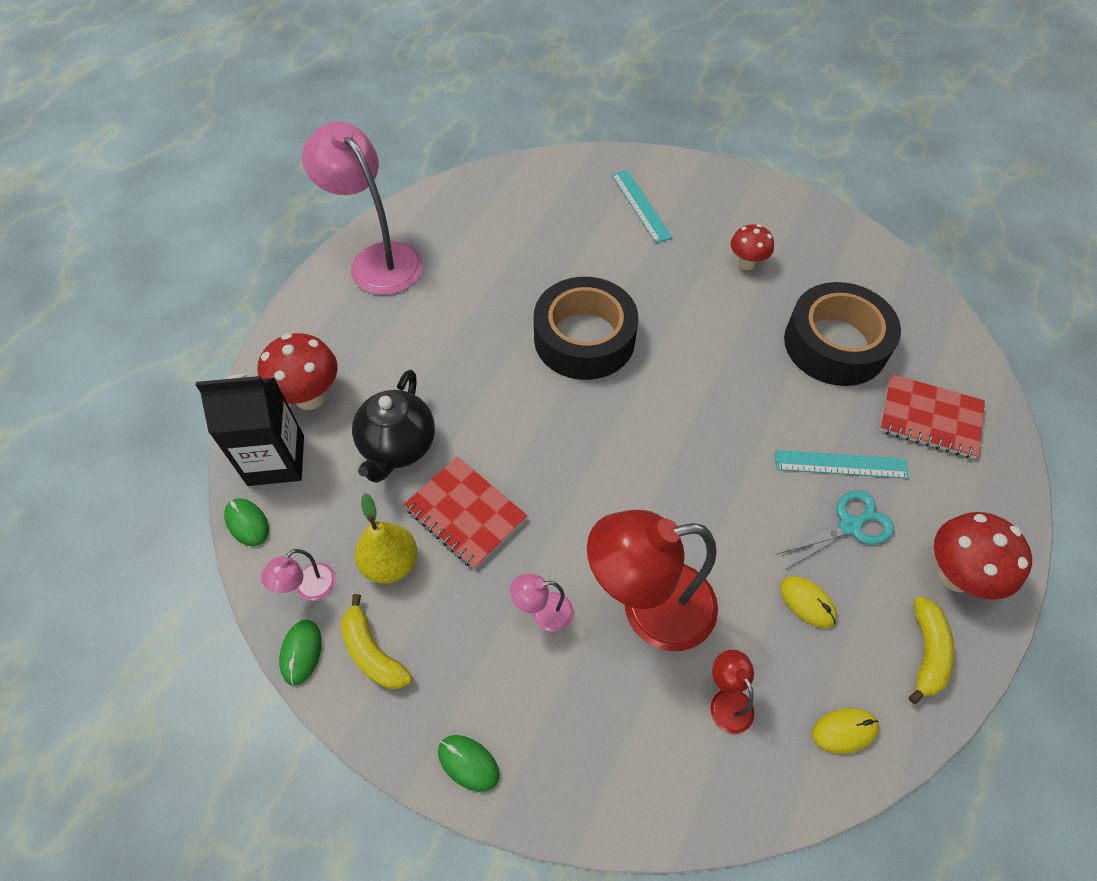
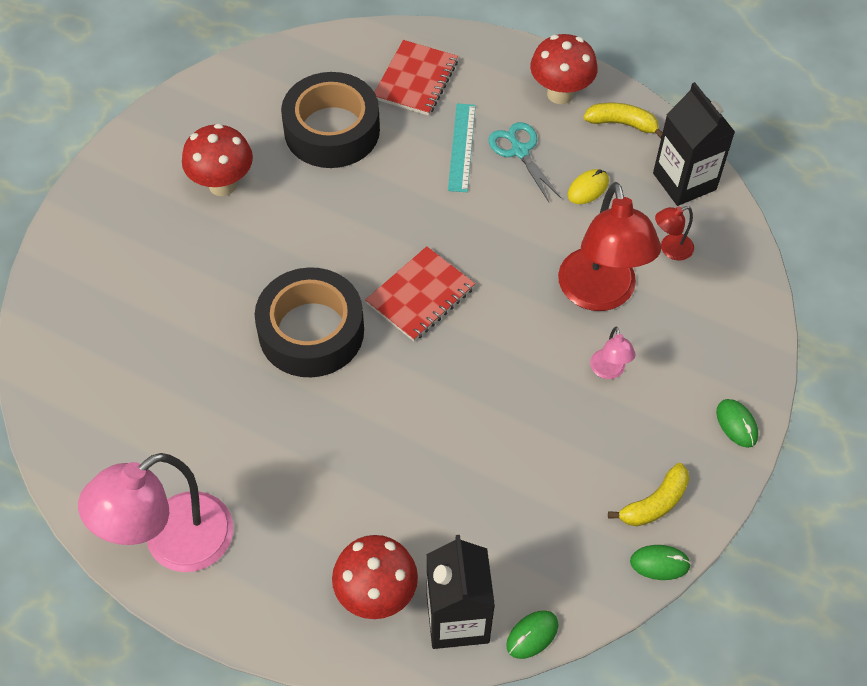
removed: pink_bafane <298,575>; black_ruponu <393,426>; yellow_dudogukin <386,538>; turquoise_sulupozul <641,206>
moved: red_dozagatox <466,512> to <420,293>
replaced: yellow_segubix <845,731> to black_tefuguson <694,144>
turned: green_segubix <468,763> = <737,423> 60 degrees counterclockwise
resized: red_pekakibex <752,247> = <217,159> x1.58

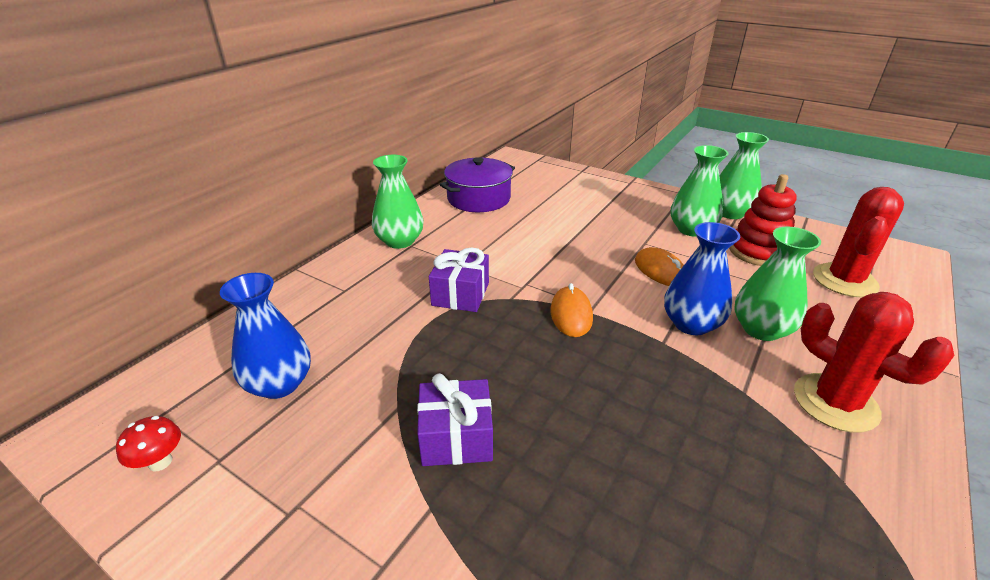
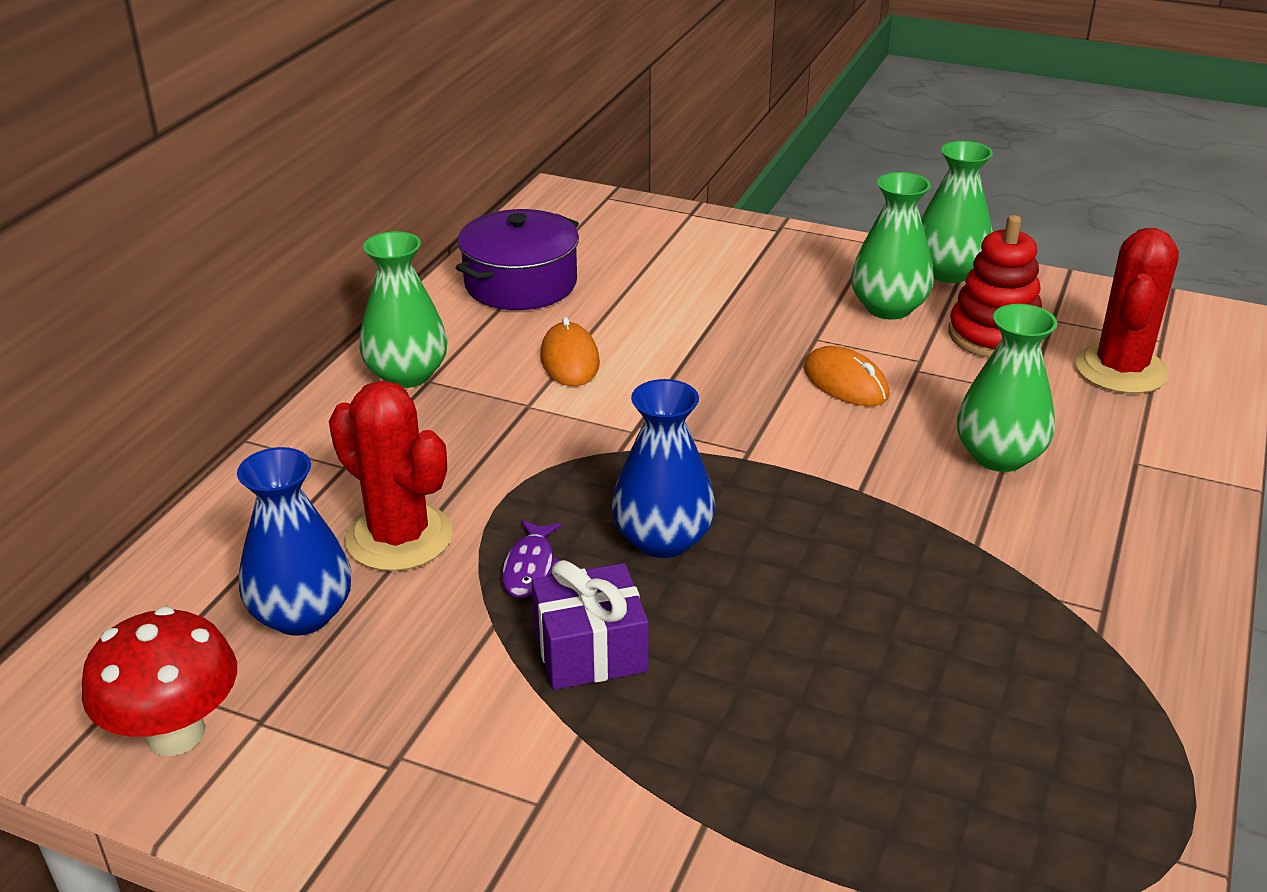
removed: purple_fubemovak <459,279>
added: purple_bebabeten <532,559>
moved: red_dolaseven <874,362> to <391,476>; orange_segubix <572,310> to <570,351>; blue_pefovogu <702,278> to <663,468>
resized: red_pekakibex <148,443> = <159,681> x1.83

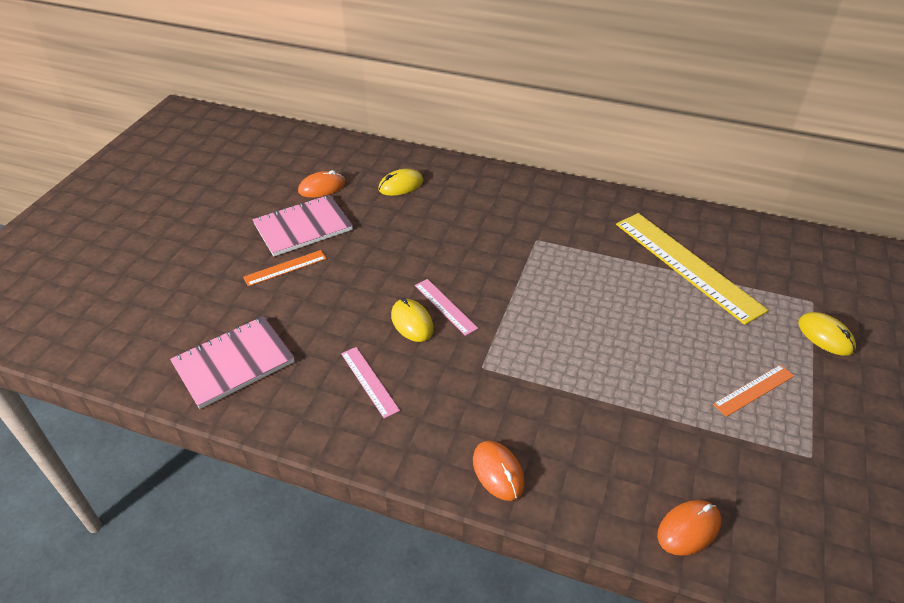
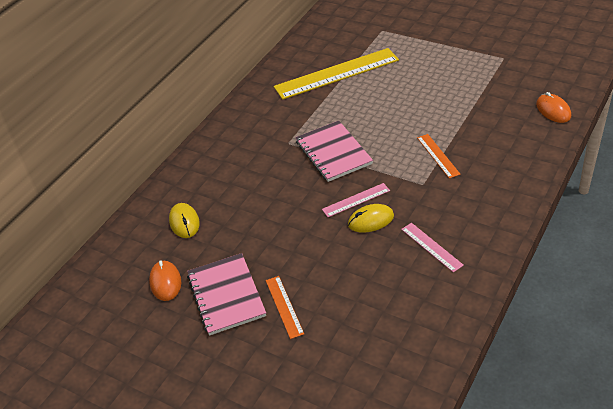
removed: orange_segubix <499,471>; yellow_segubix <827,334>
moved: pink_dozagatox <232,362> to <334,151>; orange_sulupozul <753,390> to <439,156>
turned: pink_sulupozul <370,383> = <432,248> 75 degrees clockwise

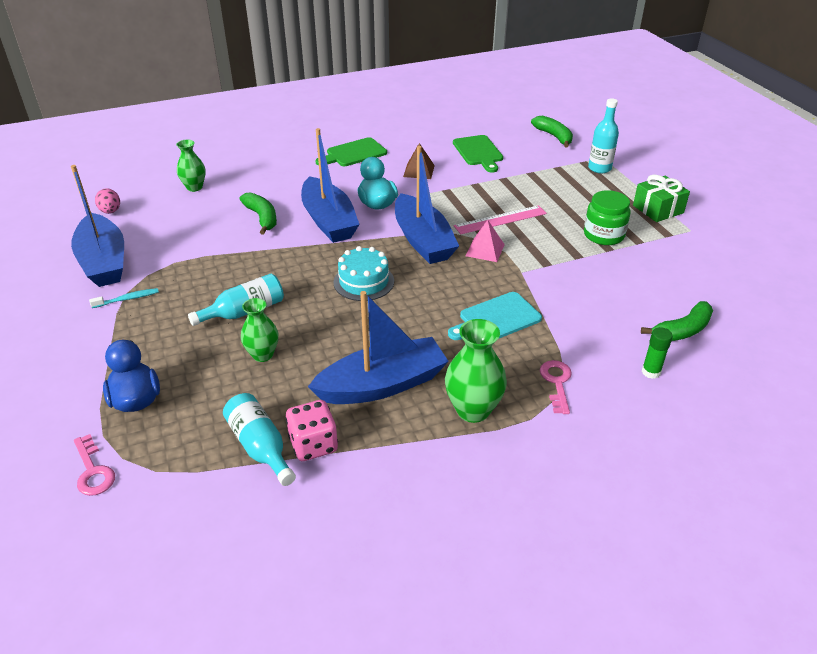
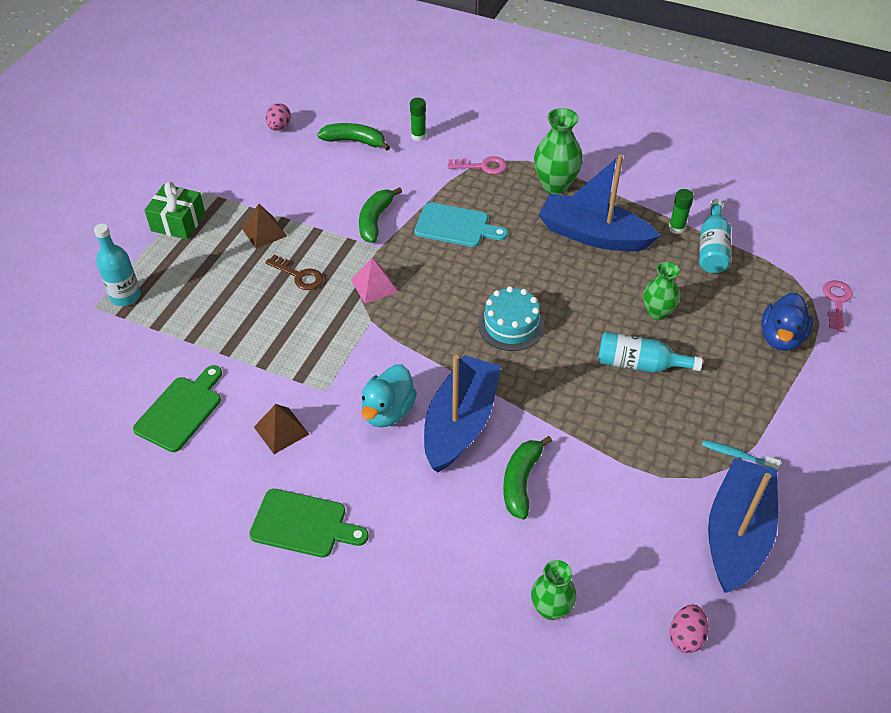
removed: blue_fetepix <427,205>; pink_sulupozul <500,219>
added: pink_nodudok <278,117>; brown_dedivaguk <294,272>
moved: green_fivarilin <552,131> to <380,215>
replaced: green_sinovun <607,217> to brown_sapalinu <264,226>; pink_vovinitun <311,430> to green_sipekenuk <681,211>
turned: pink_dedivaguk <556,387> = <477,165> 135 degrees counterclockwise

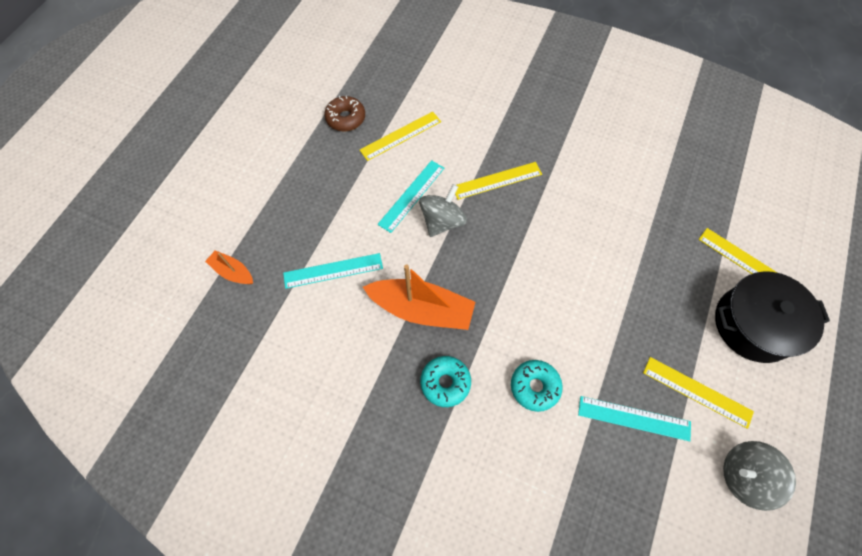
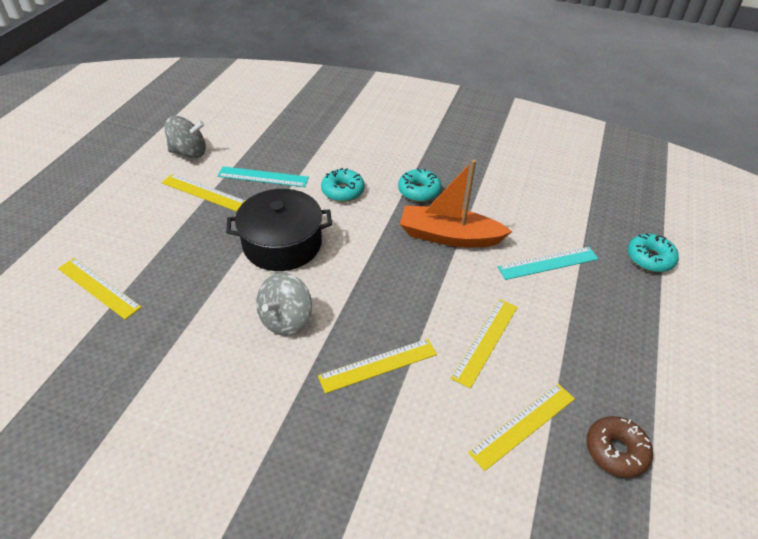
moved: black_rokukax <772,317> to <279,230>; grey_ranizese <443,210> to <284,304>
replaced: orange_fetepix <229,267> to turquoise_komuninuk <653,252>
recoloured: turquoise_sulupozul <411,196> to yellow_sulupozul <484,344>

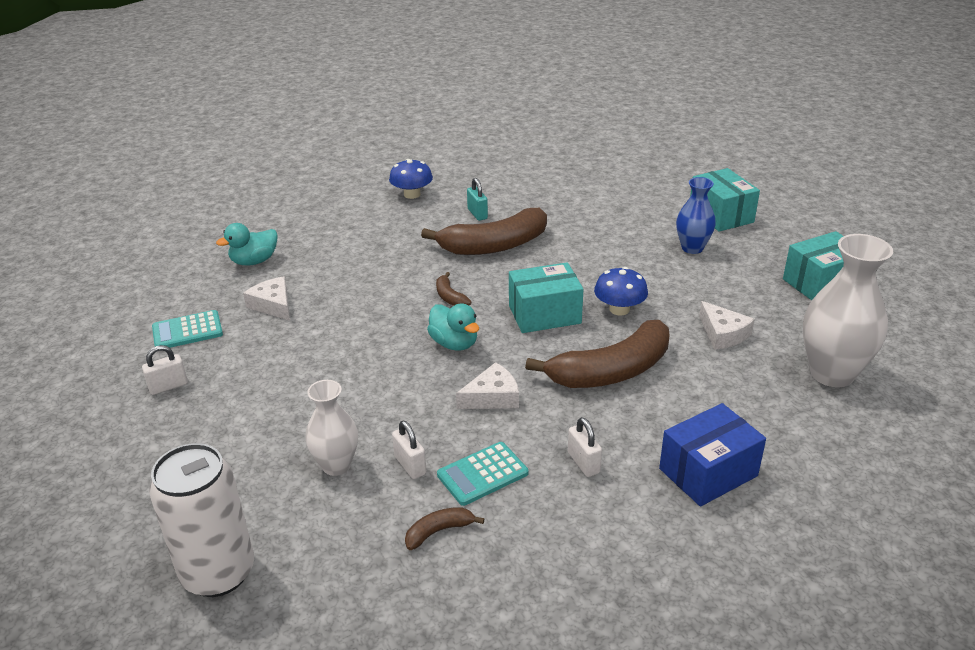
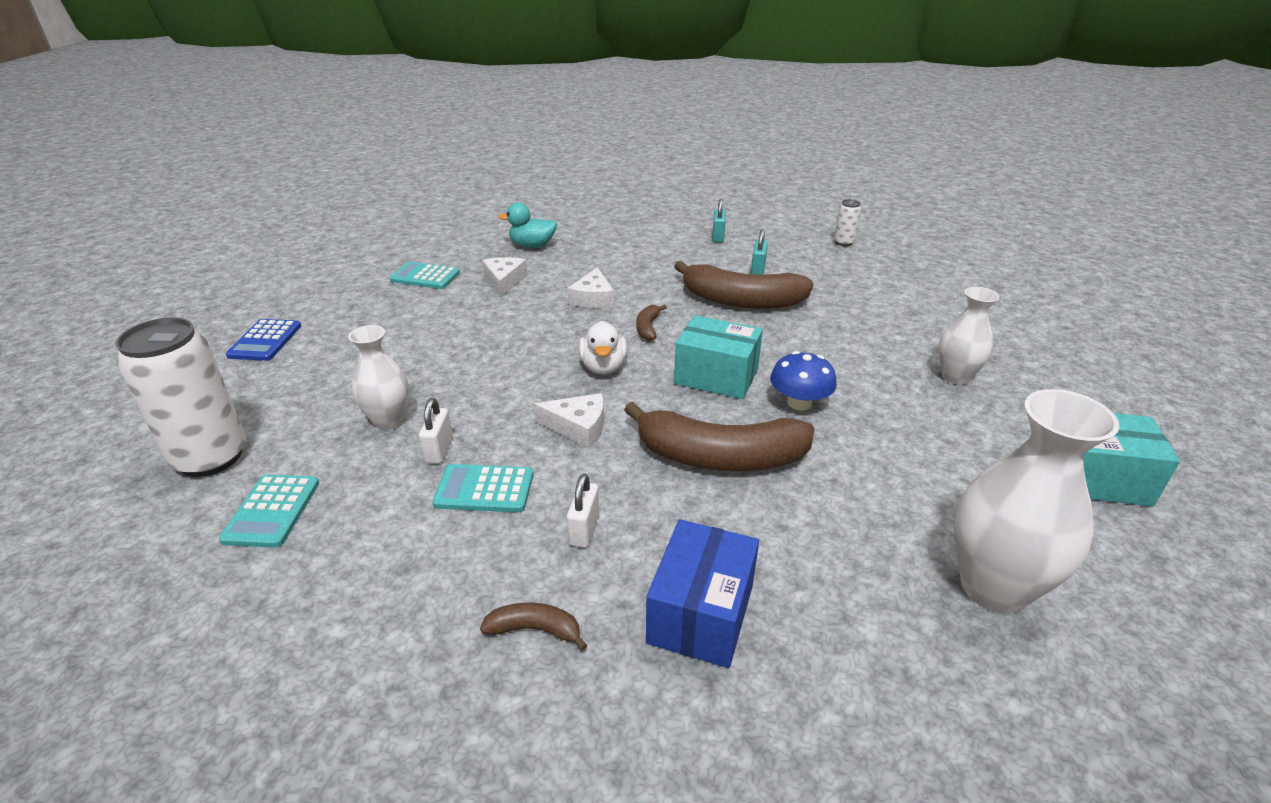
removed: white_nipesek <165,370>; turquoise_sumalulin <725,200>
added: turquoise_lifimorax <269,511>; blue_lifimorax <263,340>; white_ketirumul <847,222>
moved: brown_fivarilin <444,528> to <533,626>; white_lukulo <727,325> to <590,287>
replaced: blue_pekakibex <411,179> to turquoise_nipesek <719,221>
recoloured: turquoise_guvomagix <453,327> to white_guvomagix <602,347>; blue_pefovogu <696,215> to white_pefovogu <969,336>
turned: blue_sumalulin <712,455> = <702,593> 75 degrees counterclockwise

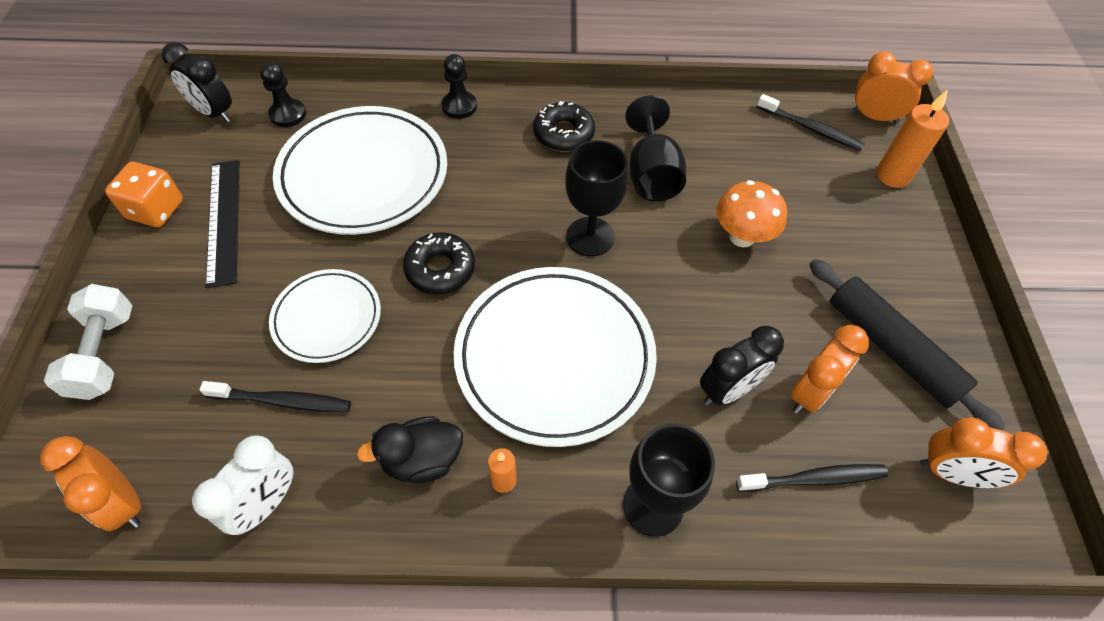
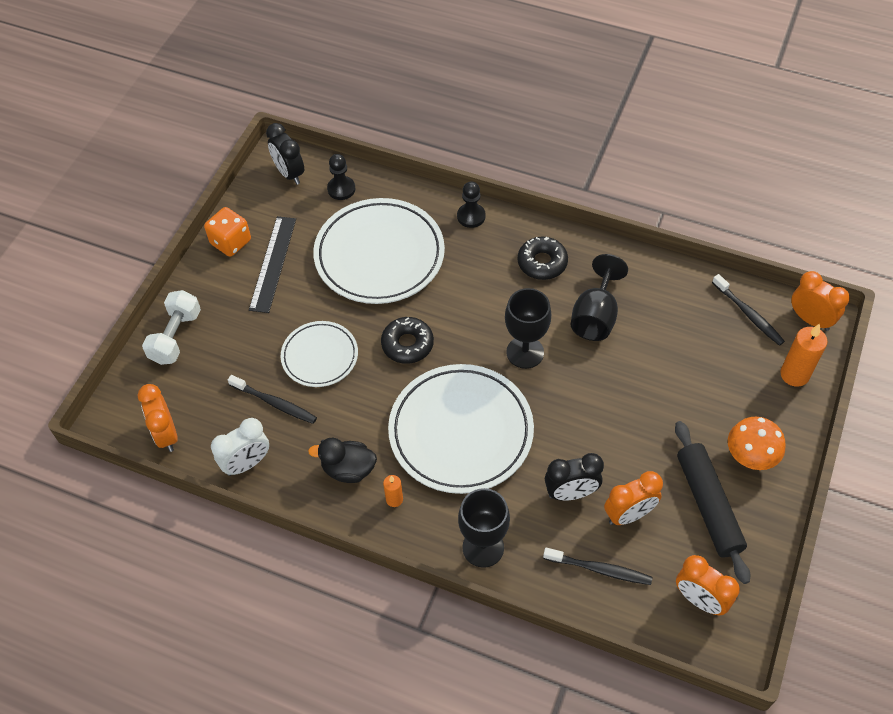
moved: orange_pekakibex <751,213> to <756,443>

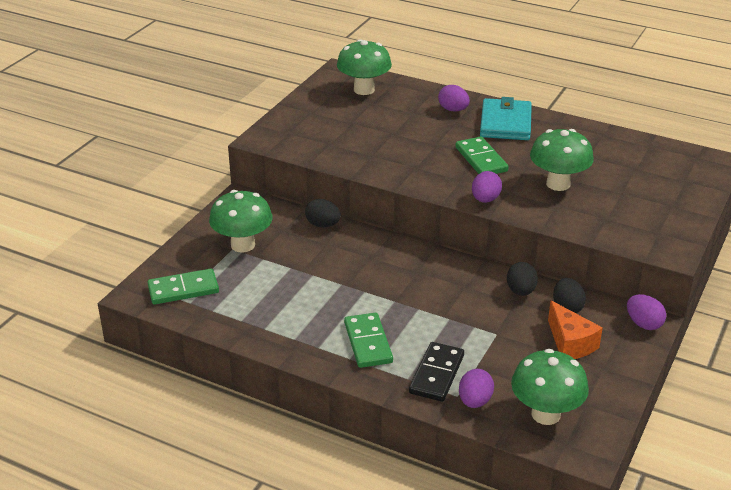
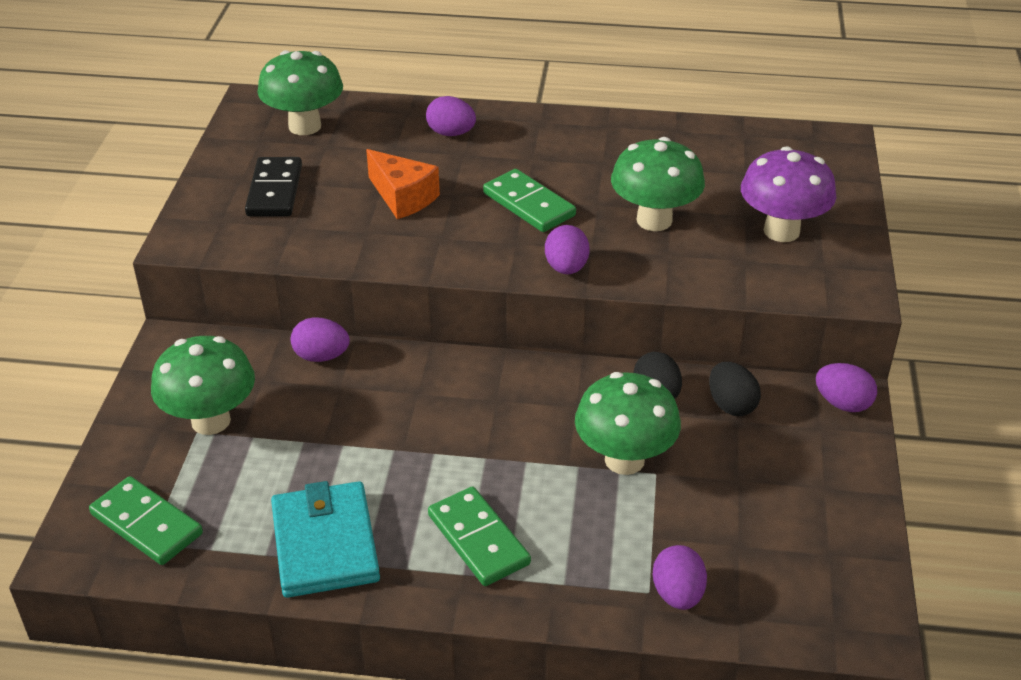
added: purple_pekakibex <788,194>
moved: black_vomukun <436,372> to <273,186>; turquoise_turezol <506,118> to <325,539>; orange_lukulo <575,329> to <403,184>; green_pekakibex <550,387> to <628,423>
recoloured: black_nodudok <323,213> to purple_nodudok <320,339>
turned: green_vomukun <183,287> = <146,520> 75 degrees clockwise

